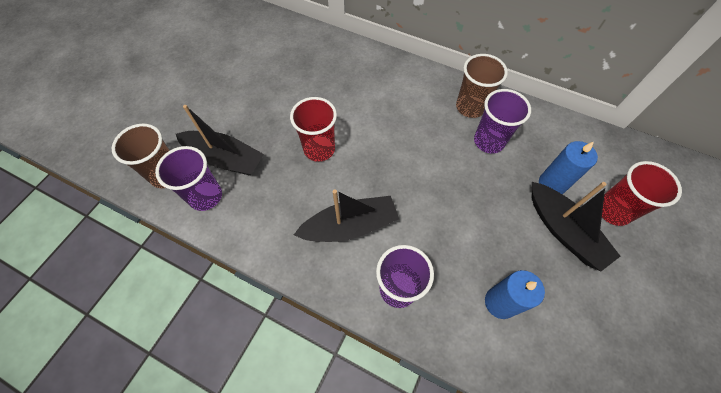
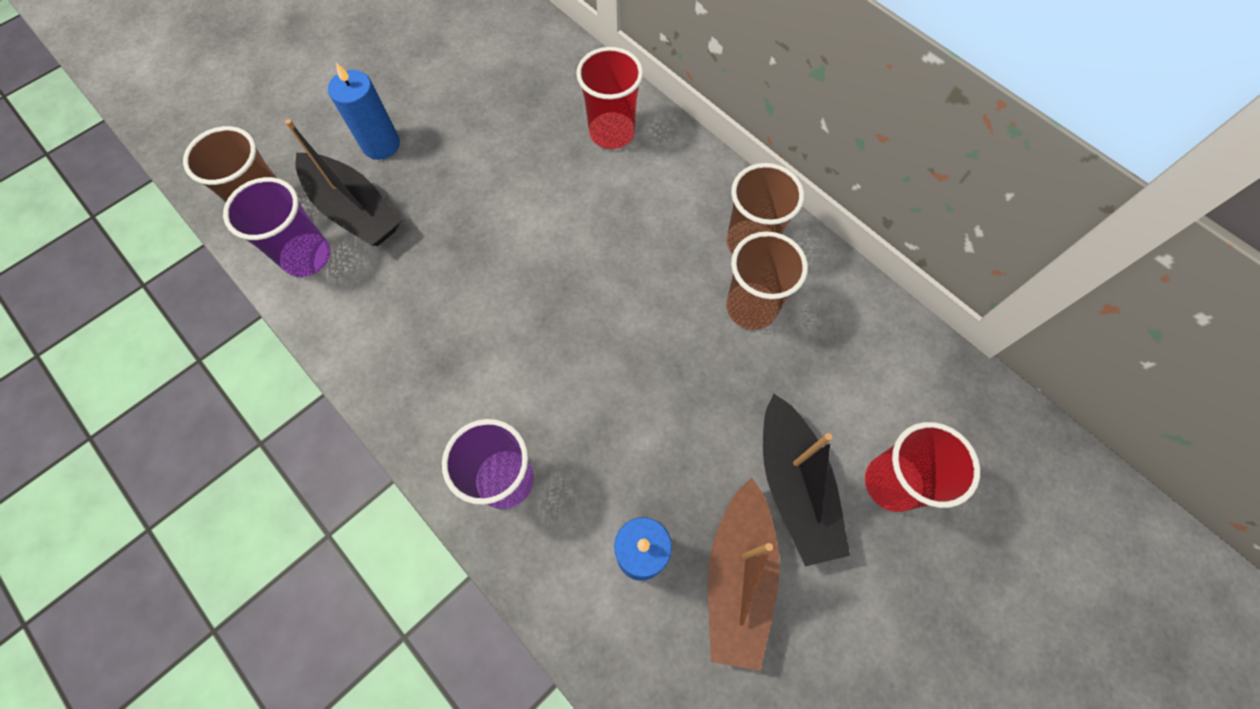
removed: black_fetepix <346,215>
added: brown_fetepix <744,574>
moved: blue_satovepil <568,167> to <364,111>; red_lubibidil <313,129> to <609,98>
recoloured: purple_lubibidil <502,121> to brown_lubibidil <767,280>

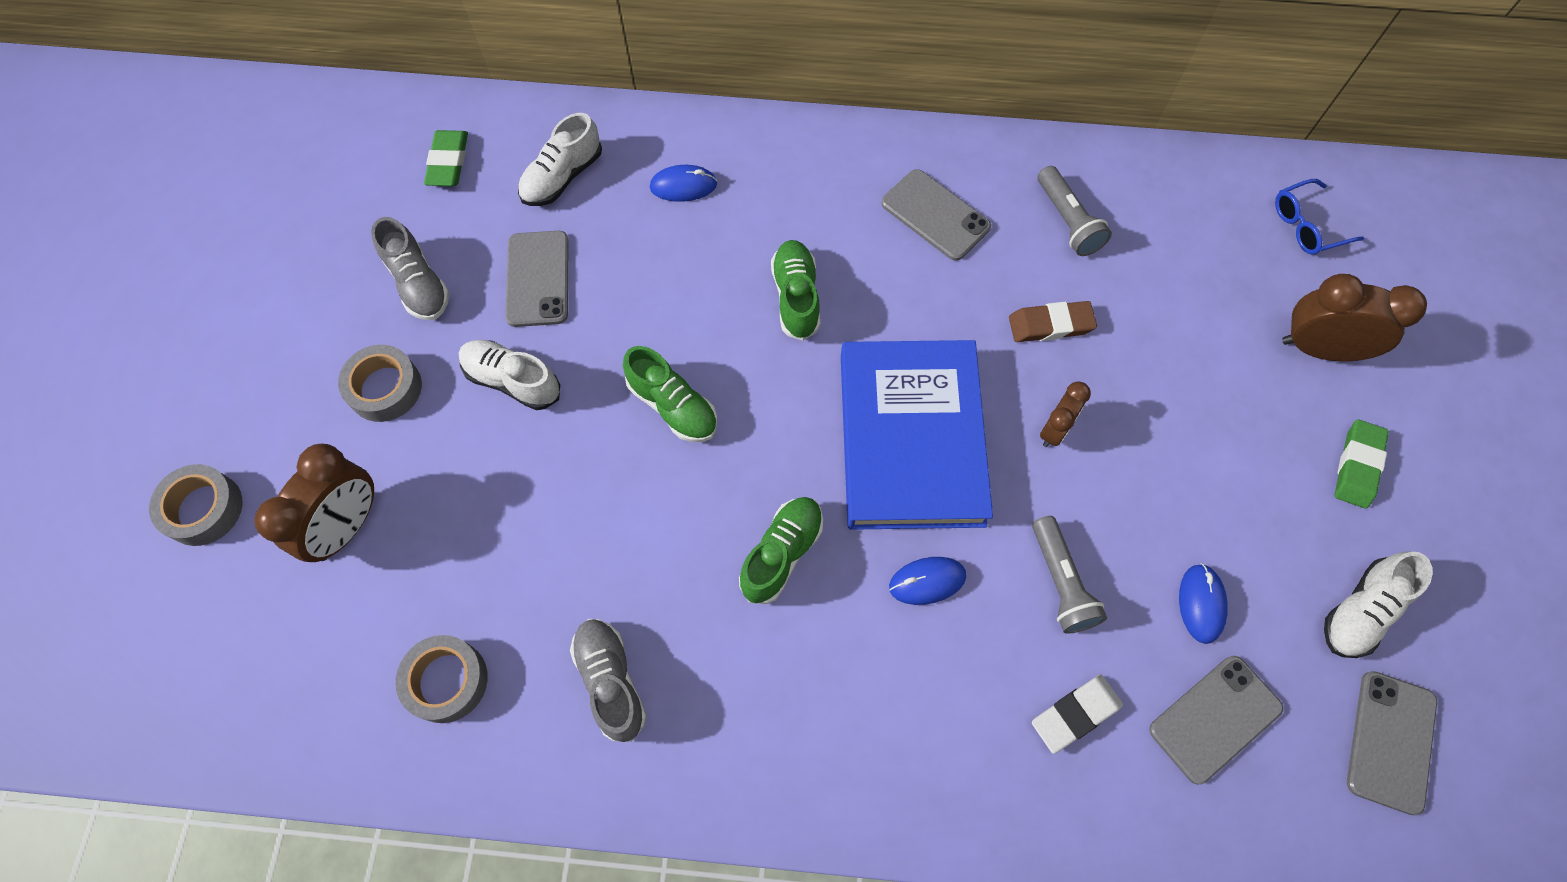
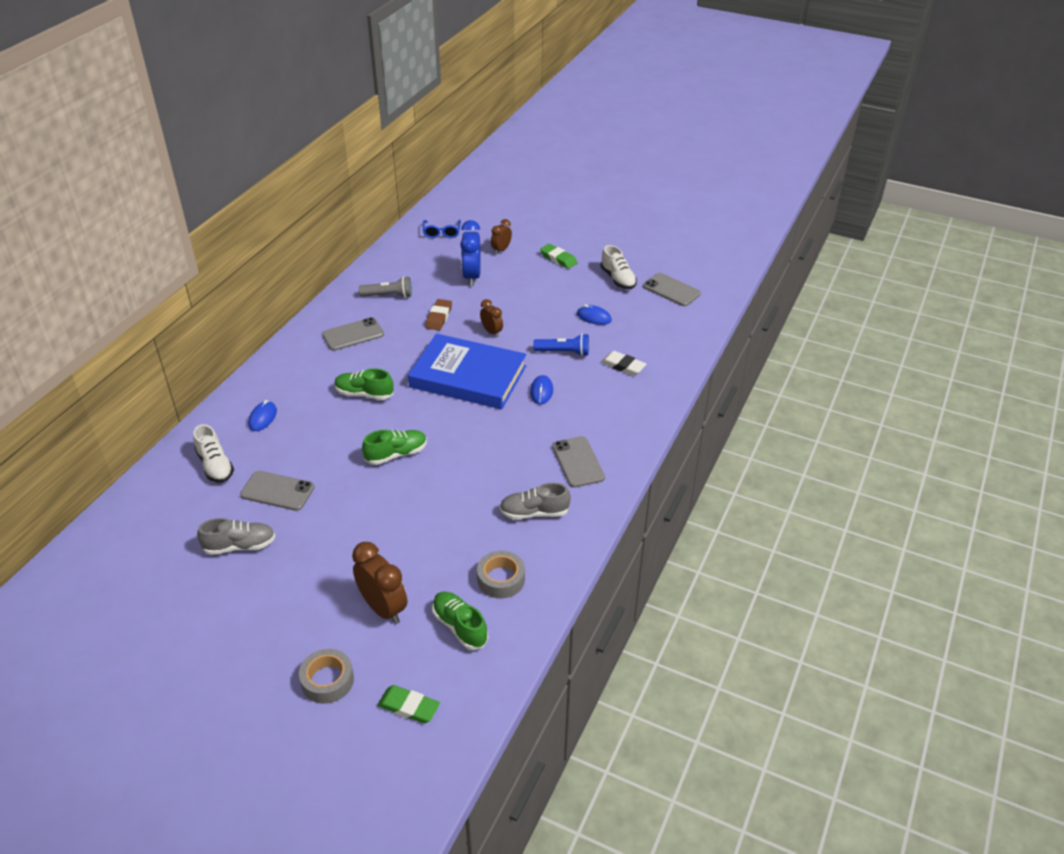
removed: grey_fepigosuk <380,383>; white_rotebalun <509,375>
added: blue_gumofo <470,253>
moved: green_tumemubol <446,158> to <408,704>; green_rotebalun <781,550> to <460,621>; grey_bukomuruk <1216,720> to <578,462>
recoloured: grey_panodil <1069,574> to blue_panodil <561,345>
turned: white_tumemubol <1077,714> = <623,363> 45 degrees counterclockwise
resized: brown_gumofo <1354,317> = <501,236> x0.58

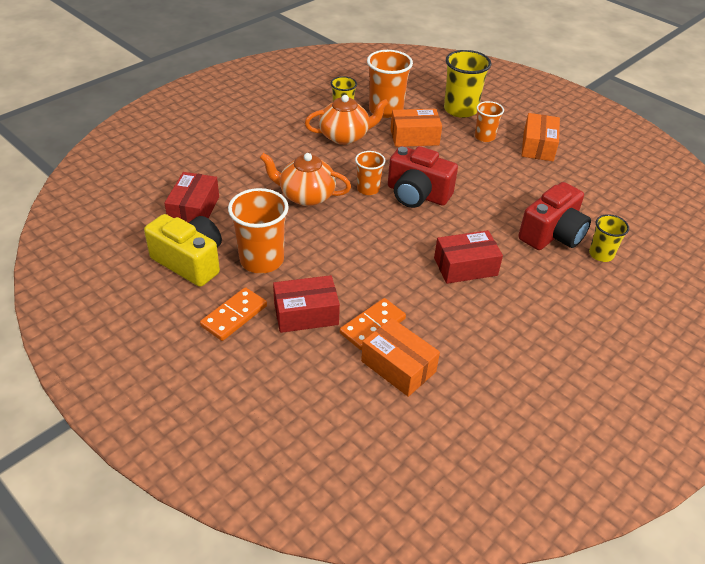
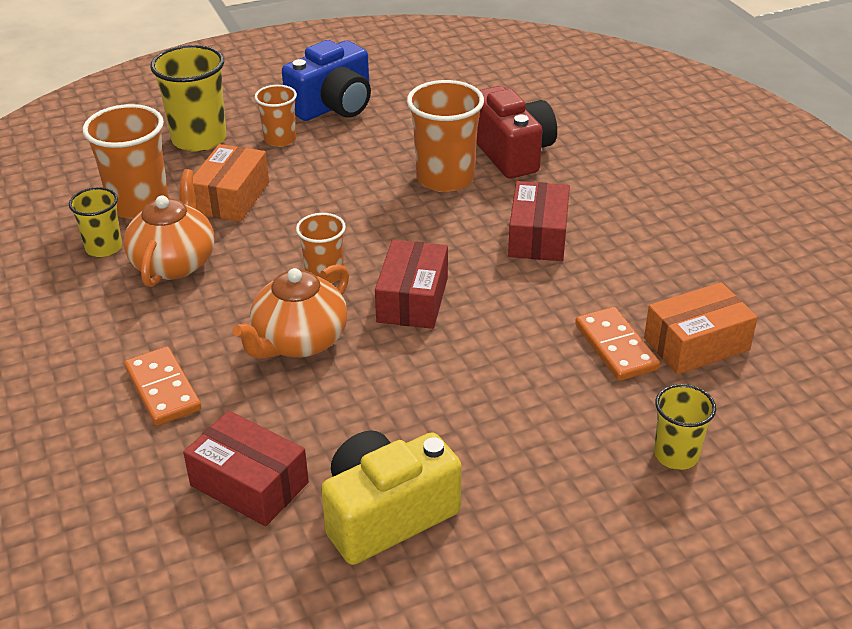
removed: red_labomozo <423,177>
moved: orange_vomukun <233,314> to <162,386>; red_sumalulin <306,304> to <411,284>; orange_lubibidil <258,231> to <445,136>; yellow_lubibidil <609,238> to <685,427>
replaced: orange_sumalulin <540,137> to blue_labomozo <326,80>

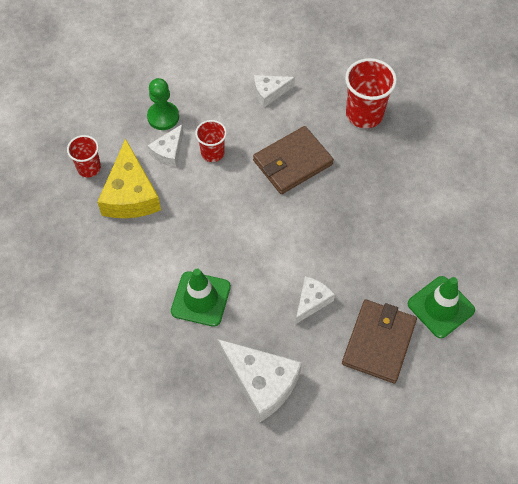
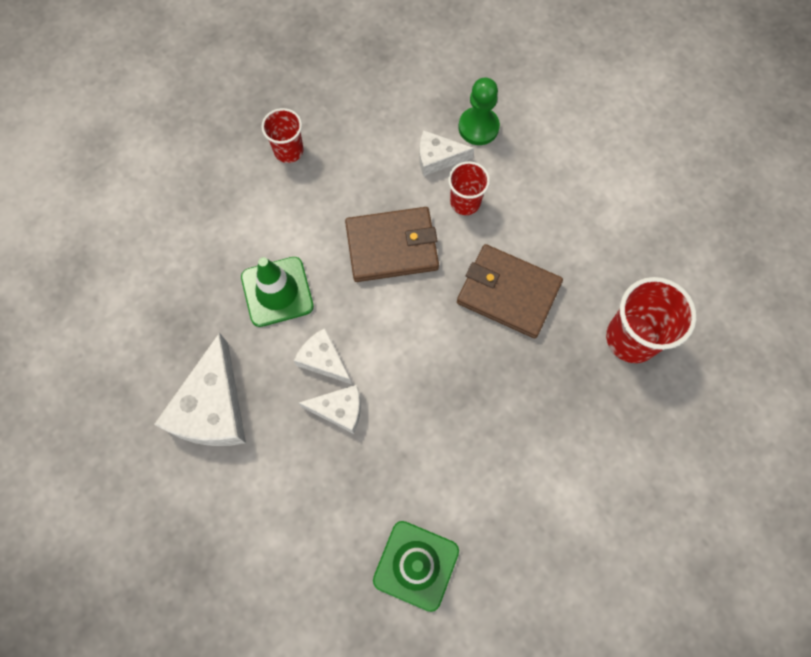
removed: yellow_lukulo <129,178>
moved: red_lubibidil <84,156> to <282,135>; white_lukulo <274,91> to <322,356>; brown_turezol <379,341> to <392,244>

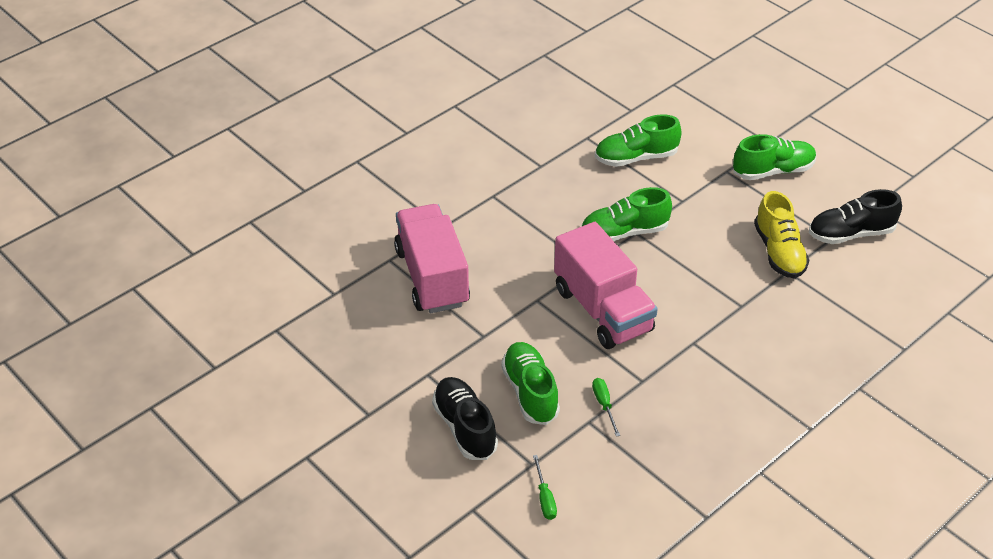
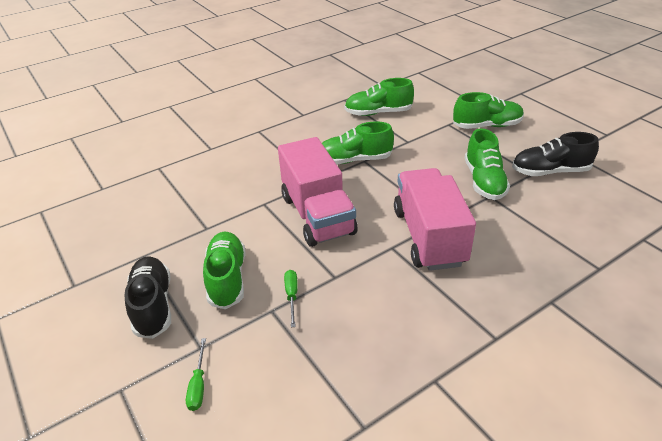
moved: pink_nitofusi <432,258> to <435,219>
recoloured: yellow_rotebalun <781,235> to green_rotebalun <487,164>

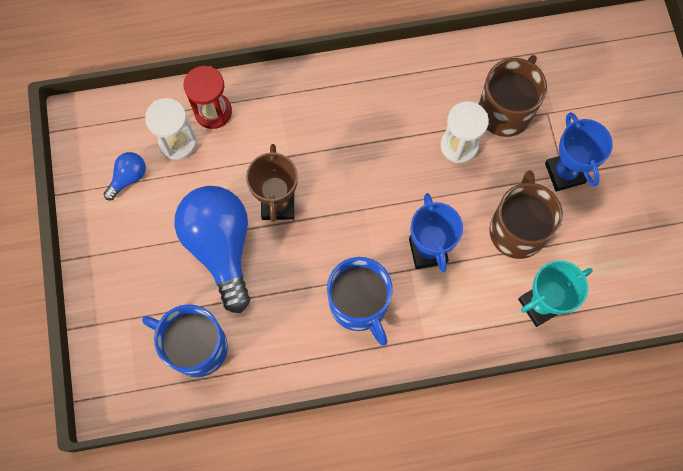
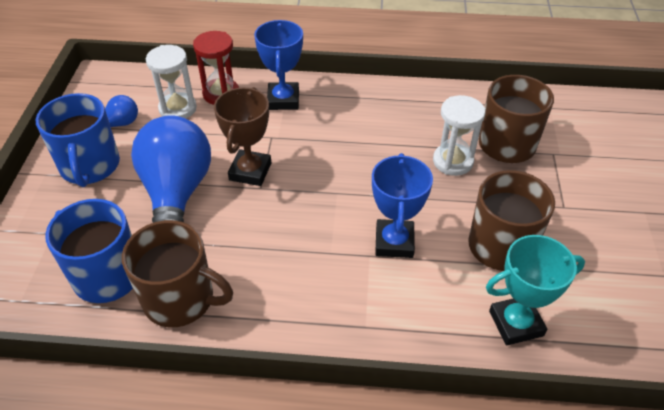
added: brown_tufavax <177,273>
moved: blue_tufavax <360,301> to <78,140>; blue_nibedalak <579,151> to <278,65>

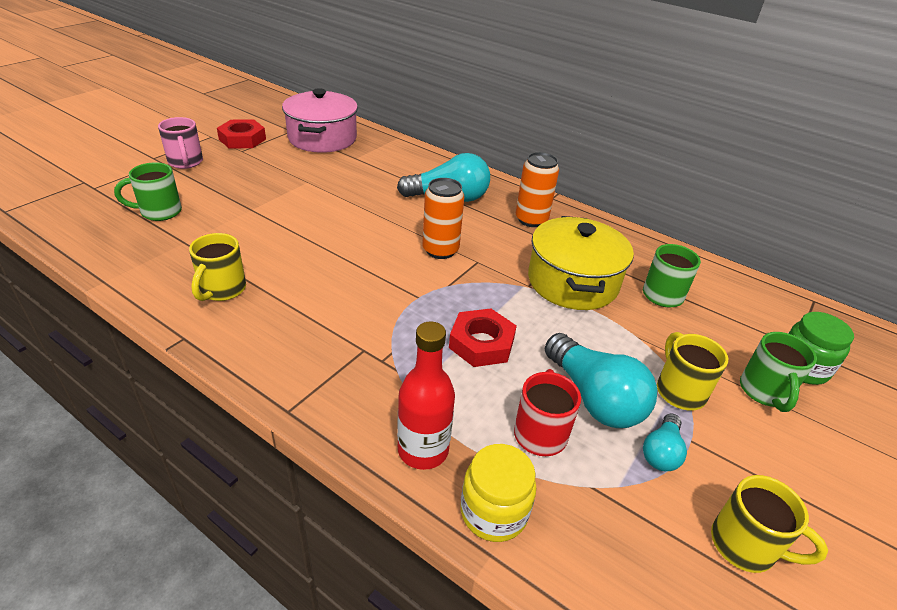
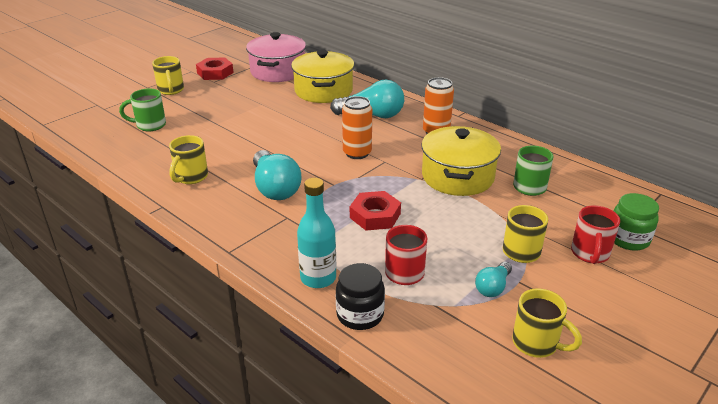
added: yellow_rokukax <322,76>
moved: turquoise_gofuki <601,380> to <277,175>
recoloured: pink_tufavax <180,143> to yellow_tufavax <168,75>; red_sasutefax <426,395> to turquoise_sasutefax <316,233>; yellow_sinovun <498,493> to black_sinovun <360,296>; green_tufavax <778,372> to red_tufavax <595,234>

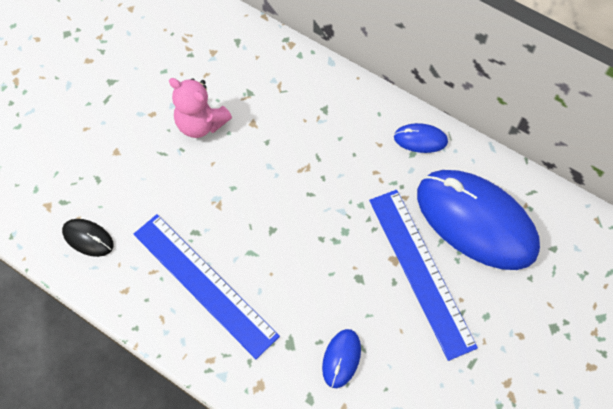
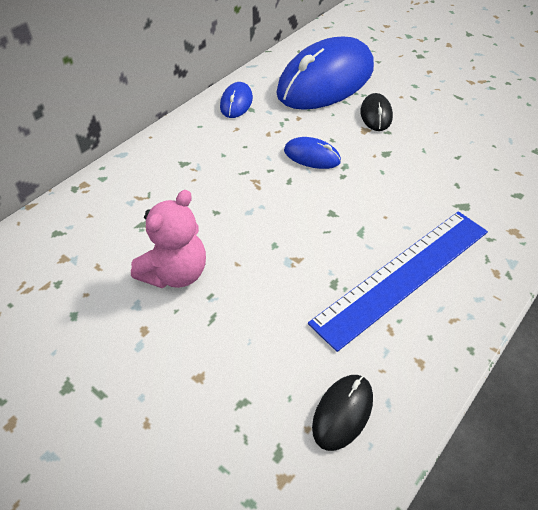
moved: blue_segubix <341,358> to <312,153>
replaced: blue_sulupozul <423,275> to black_segubix <376,112>

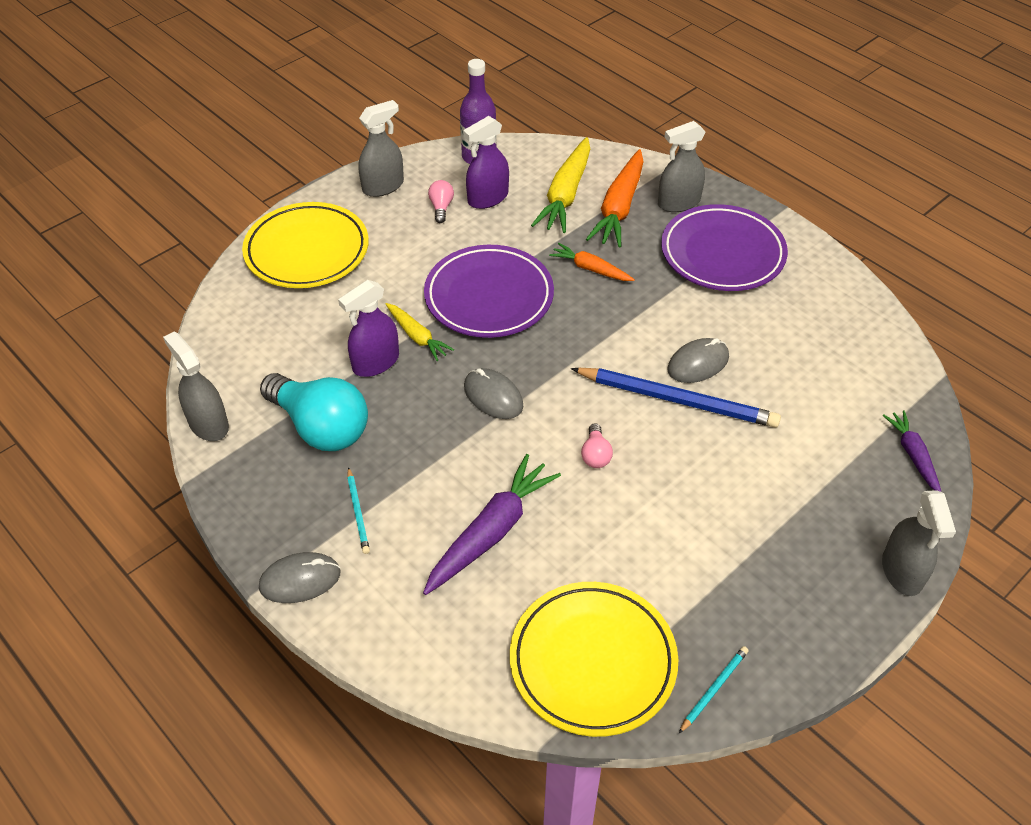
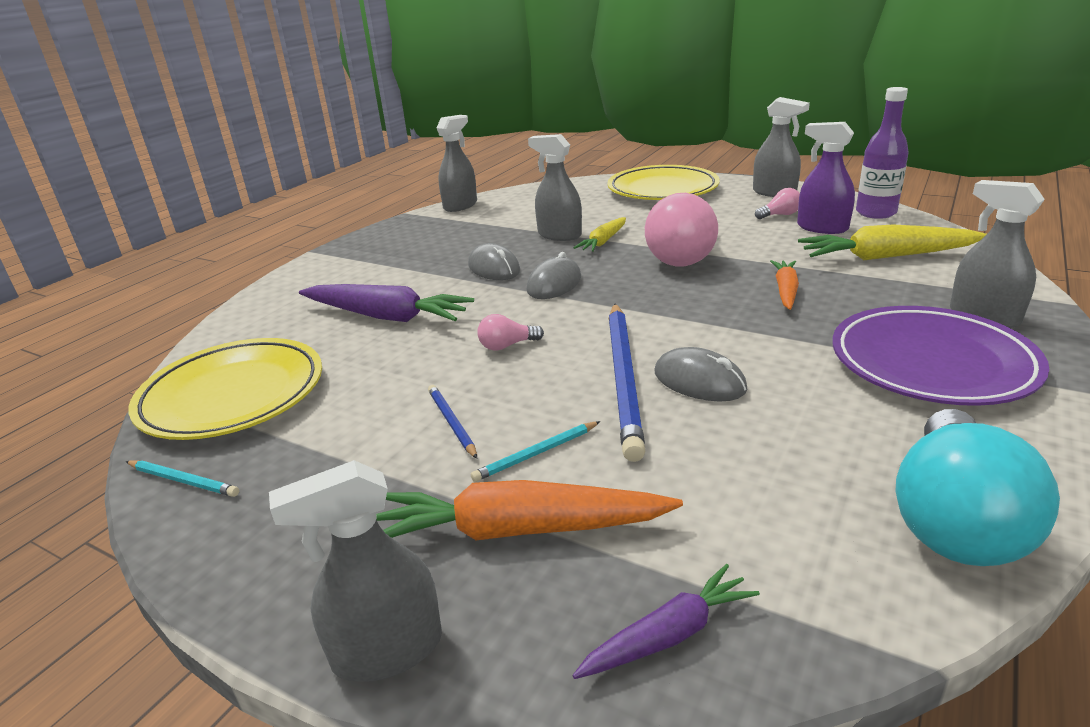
added: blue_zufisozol <452,422>
moved: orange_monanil <615,198> to <529,510>; grey_segubix <299,577> to <494,261>; turquoise_zufisozol <358,510> to <535,451>; turquoise_gofuki <314,412> to <977,487>
replaced: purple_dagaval <489,291> to pink_gofuki <681,230>
recoloured: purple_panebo <368,328> to grey_panebo <555,187>

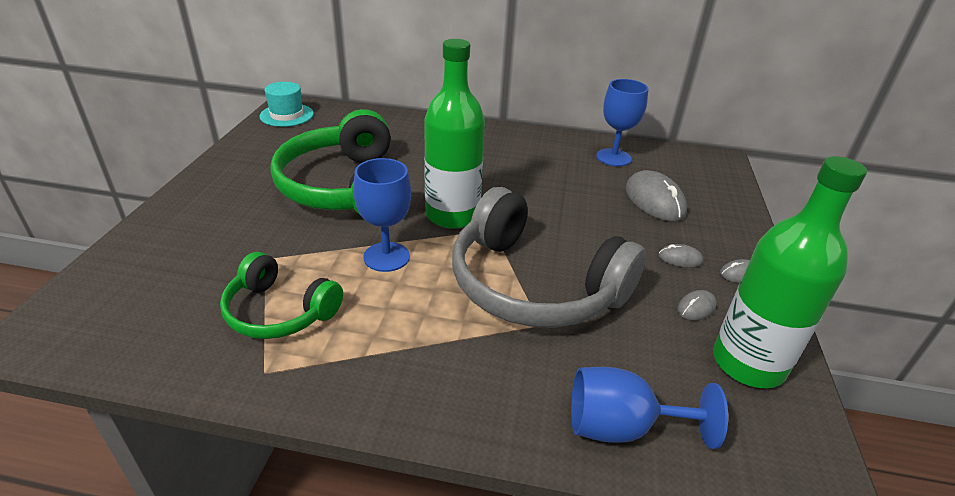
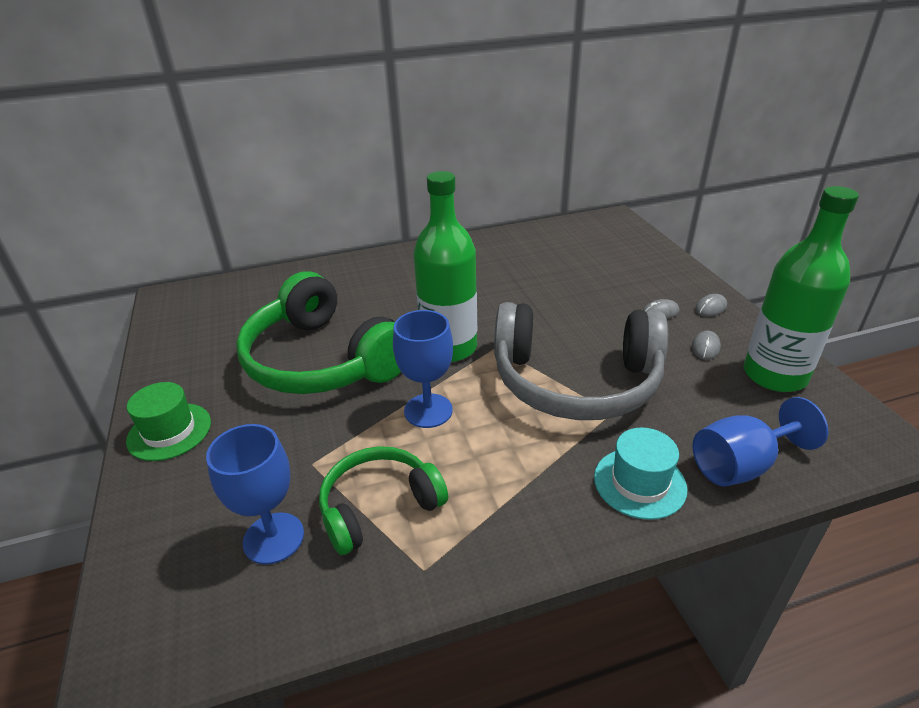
removed: grey_segubix <656,196>
added: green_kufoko <168,421>
moved: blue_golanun <622,122> to <255,494>; turquoise_kufoko <286,104> to <640,473>
turned: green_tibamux <281,295> = <383,500> 150 degrees clockwise

